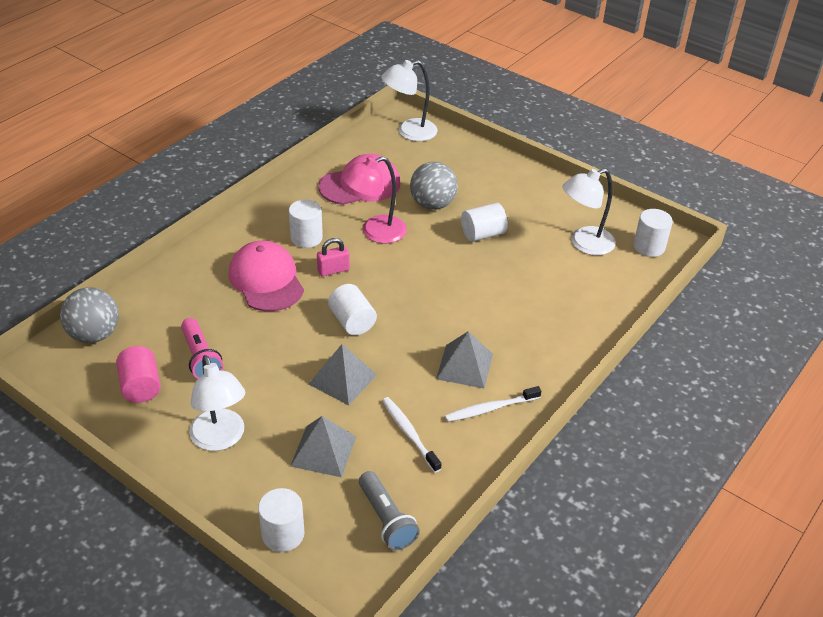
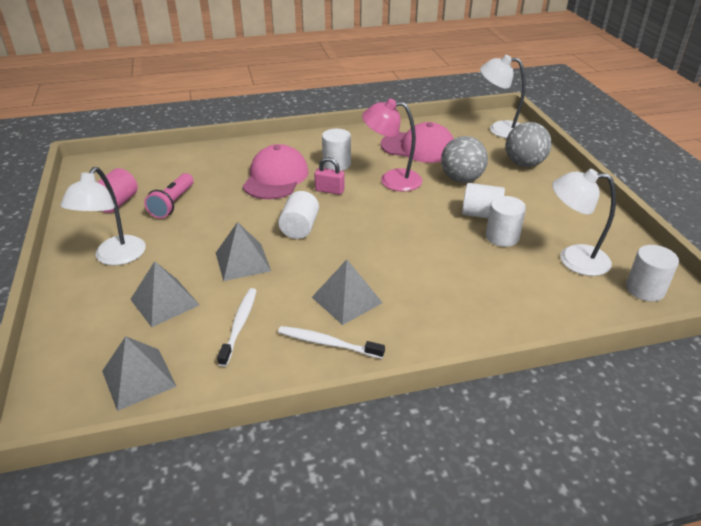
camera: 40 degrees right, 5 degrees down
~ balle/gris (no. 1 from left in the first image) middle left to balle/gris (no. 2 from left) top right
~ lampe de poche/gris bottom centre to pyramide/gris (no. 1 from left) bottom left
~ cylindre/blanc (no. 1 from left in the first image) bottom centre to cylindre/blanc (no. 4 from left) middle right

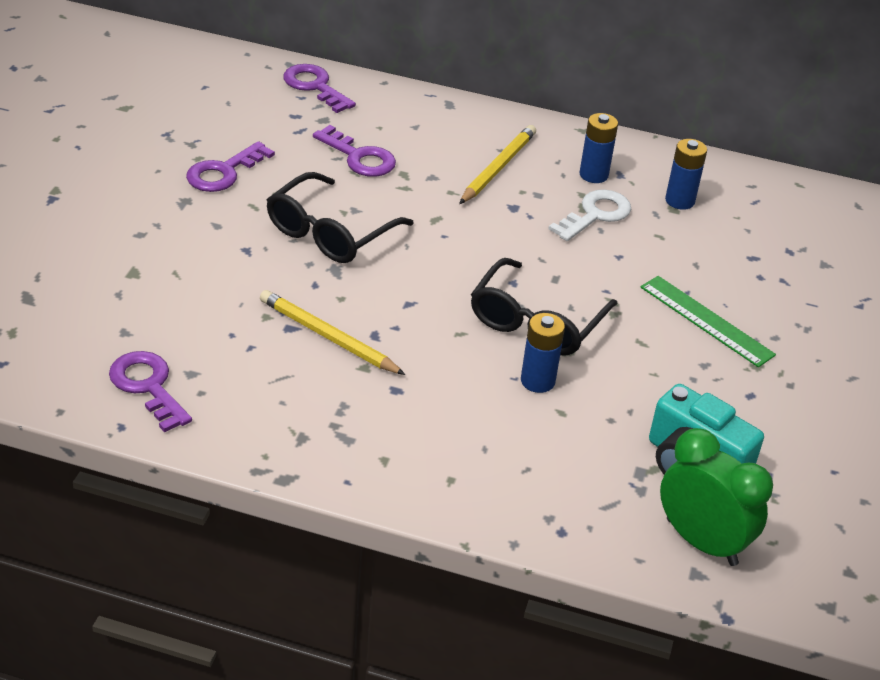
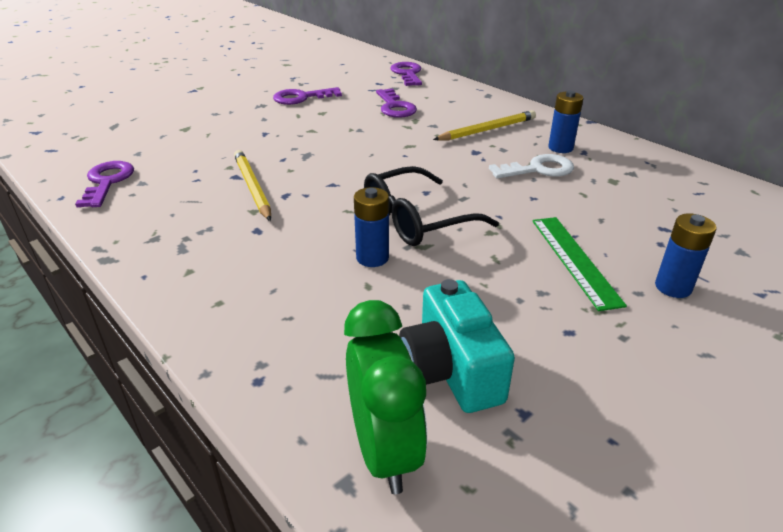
camera: 35 degrees right, 5 degrees down
~ pile/bleu (no. 3 from left) top right to middle right
- lunettes/noir (no. 1 from left) top centre

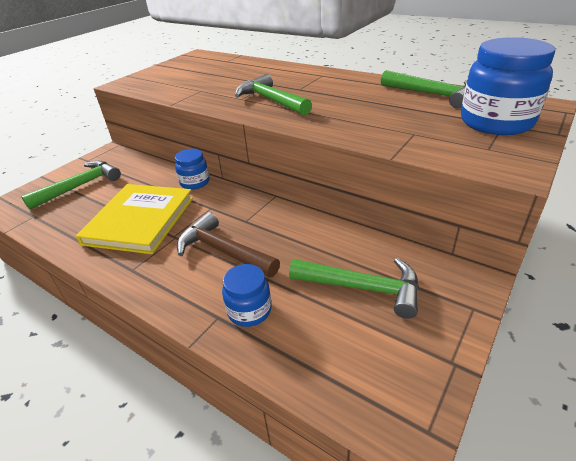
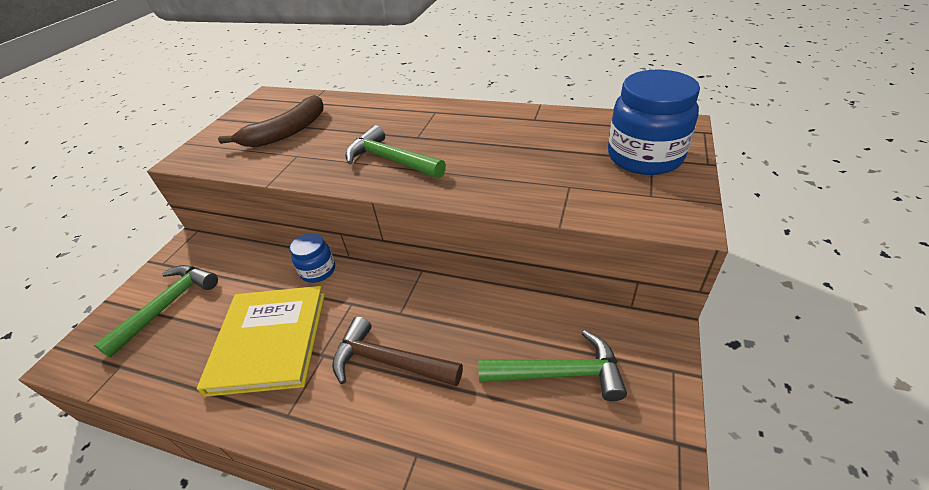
camera: 15 degrees left, 5 degrees up
- marteau/vert (no. 4 from left) top right
- bocal/bleu (no. 2 from left) centre
+ banane/marron top left

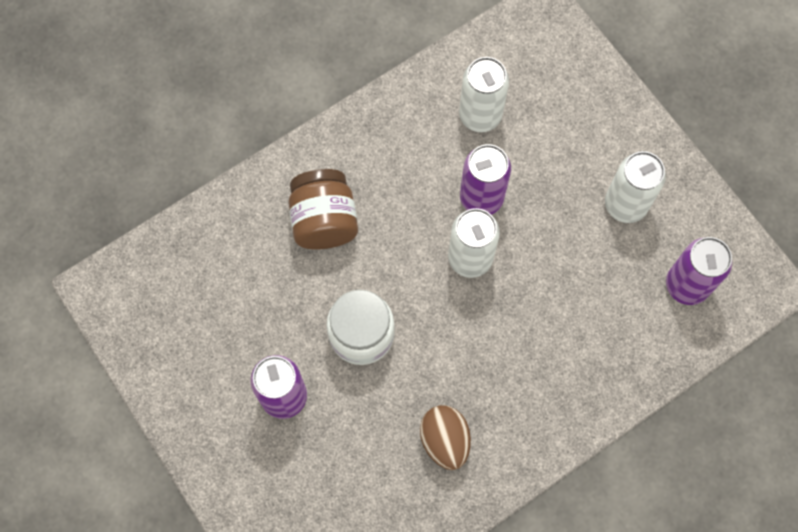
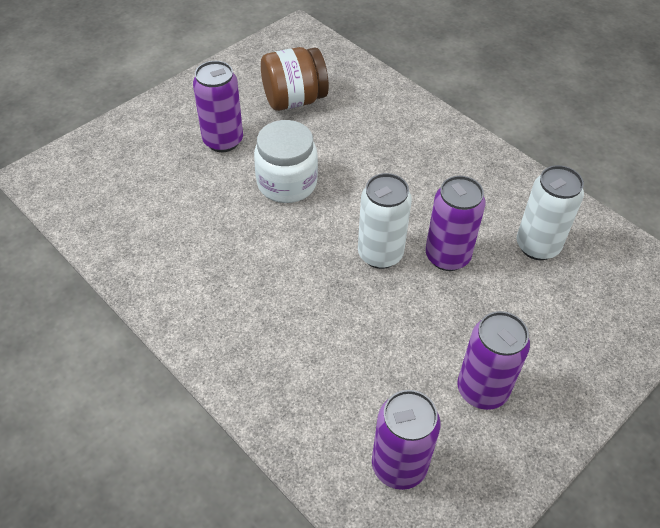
camera: 80 degrees right, 20 degrees down
~ canette/blanc (no. 3 from left) middle right to canette/violet (no. 4 from left) bottom right
~ bocal/marron centre to top centre
- œuf/marron bottom centre

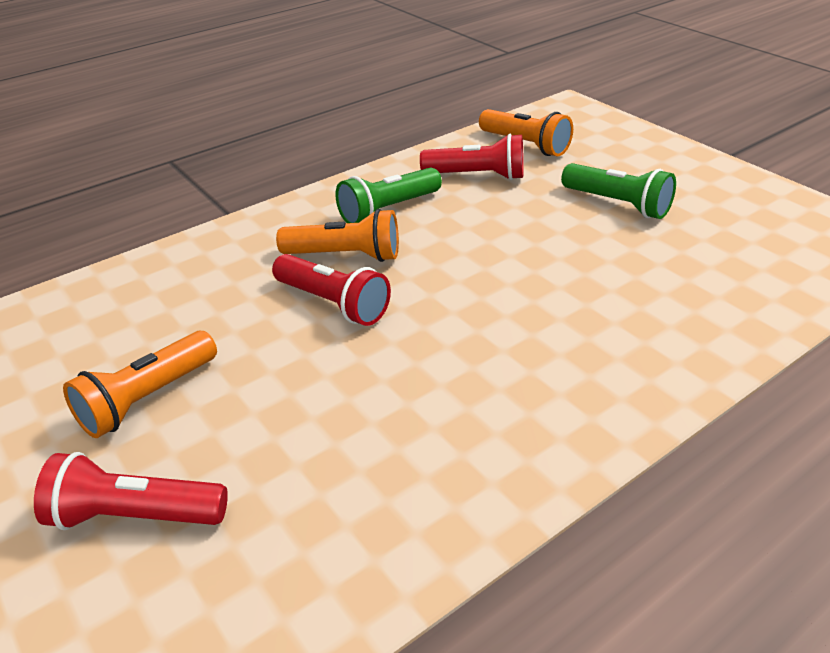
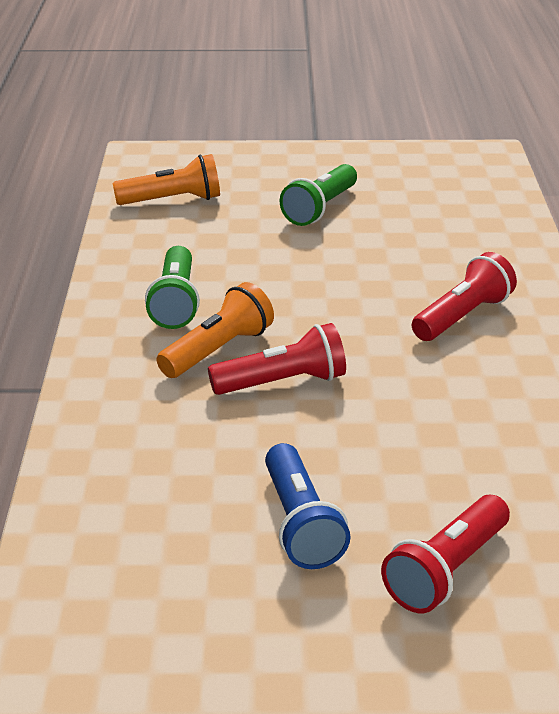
camera: 55 degrees left, 5 degrees down
~ lampe de poche/rouge (no. 3 from left) top centre to middle right
~ lampe de poche/vert (no. 2 from left) top right = top centre 135 degrees clockwise
~ lampe de poche/orange (no. 1 from left) middle left to lampe de poche/bleu bottom centre

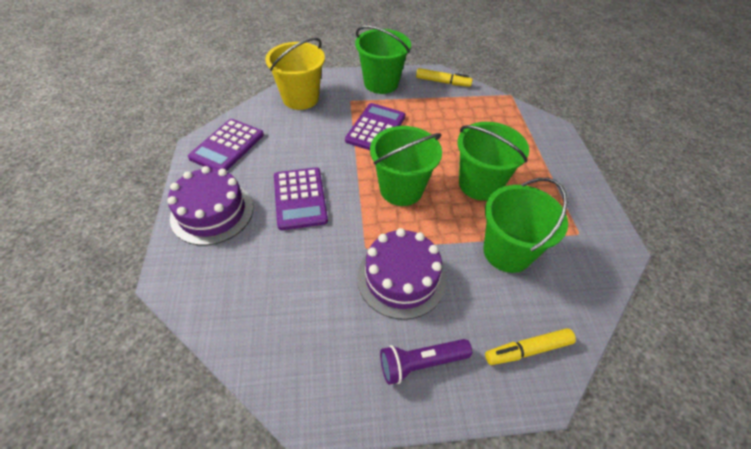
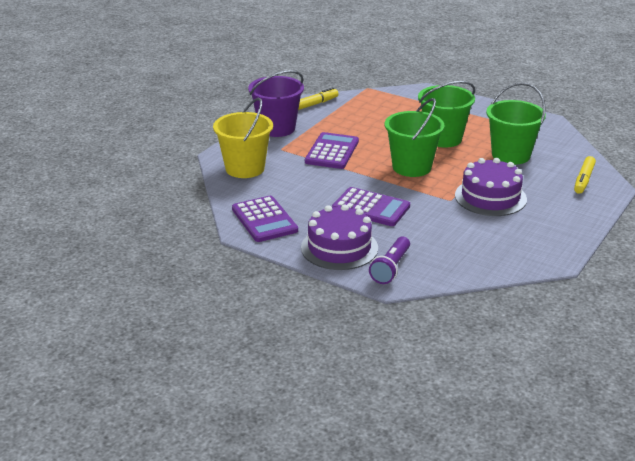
camera: 50 degrees left, 20 degrees down
~ seau/vert (no. 1 from left) top centre to seau/violet top centre
~ calculatrice/violet (no. 3 from left in the first image) top centre = top centre 45 degrees clockwise
~ lampe de poche/violet bottom centre to centre

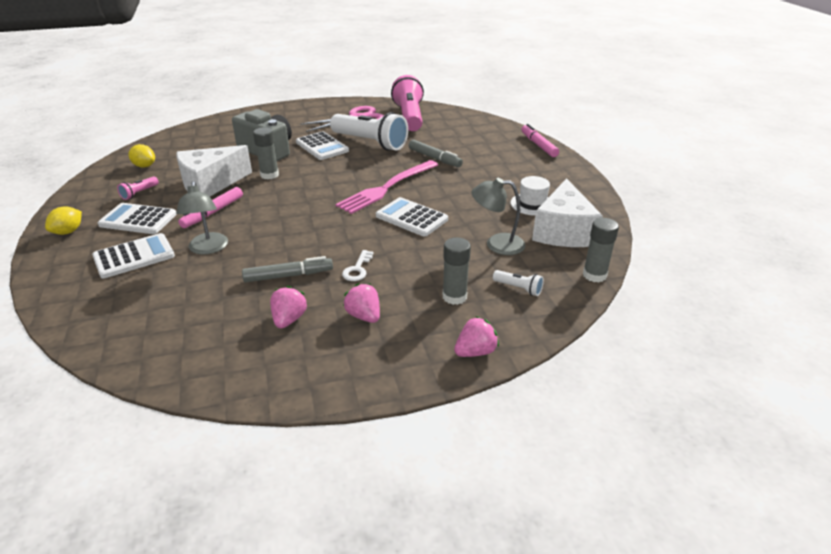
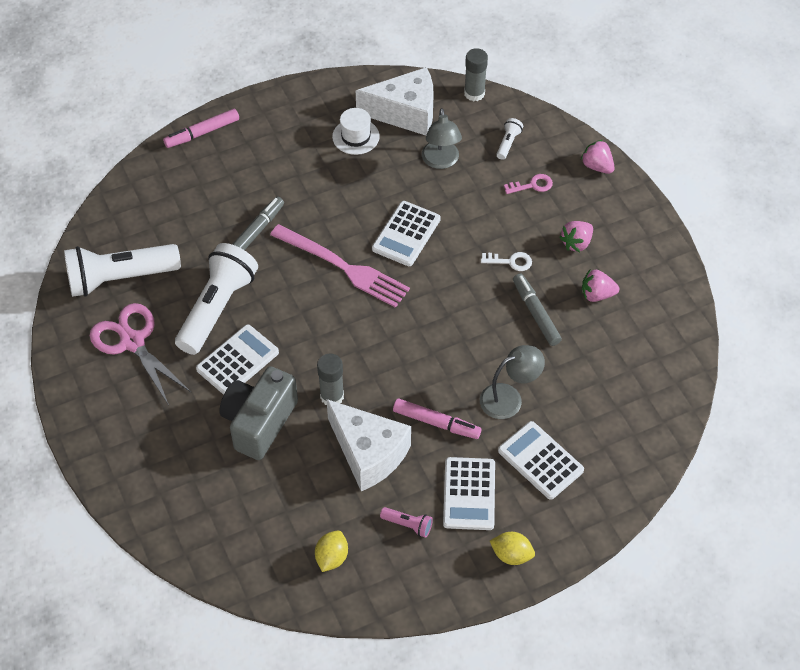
camera: 100 degrees left, 20 degrees up
~ lampe de poche/rose (no. 2 from left) top centre to lampe de poche/blanc (no. 1 from left) middle left
~ bâton de colle/gris (no. 2 from left) centre to clé/rose top centre

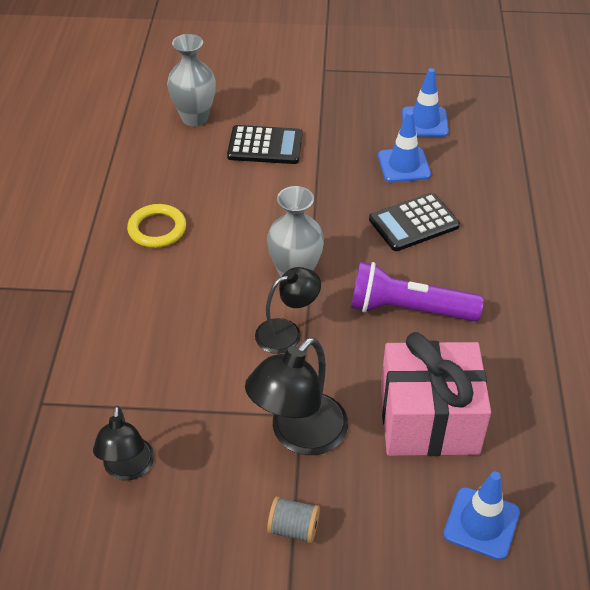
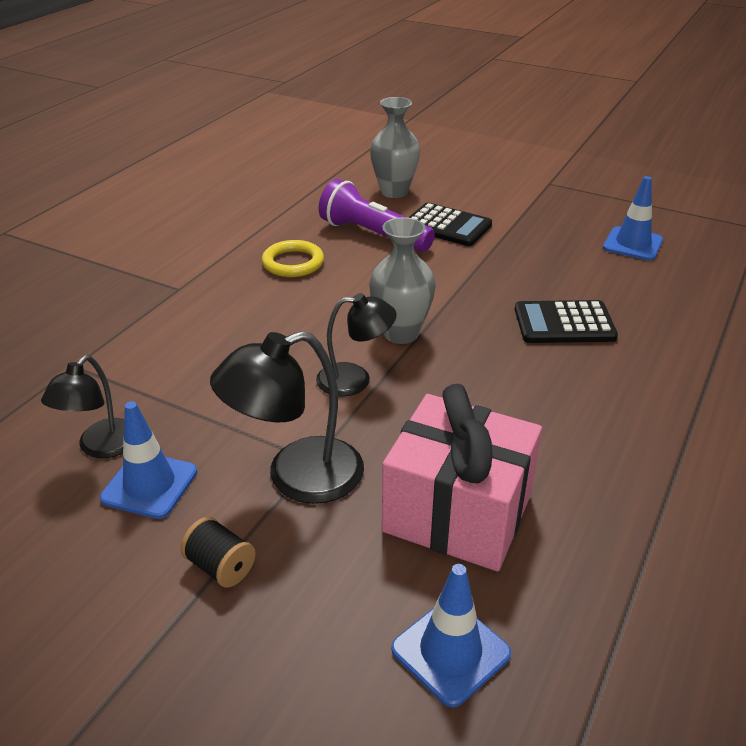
camera: 25 degrees right, 10 degrees down
~ cône de chantier/bleu (no. 1 from left) top right to middle left
~ lampe de poche/violet middle right to top centre
~ bobine/gris bottom centre to bobine/noir bottom left

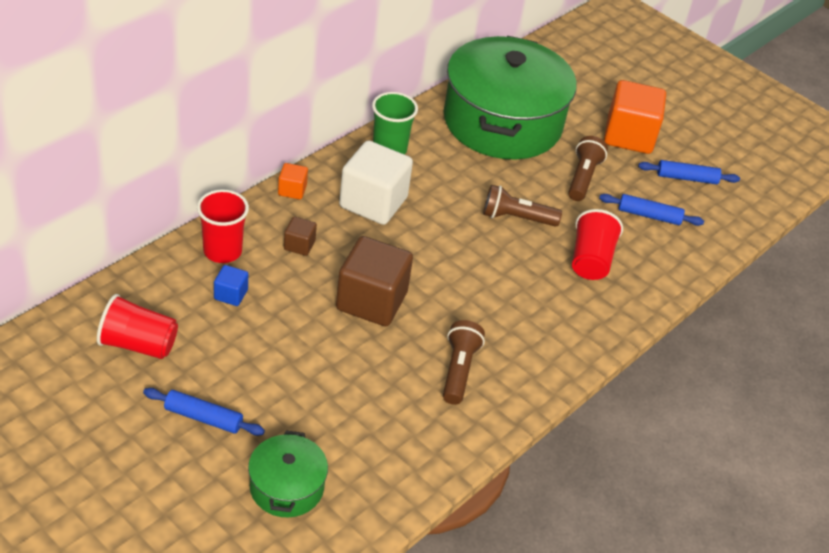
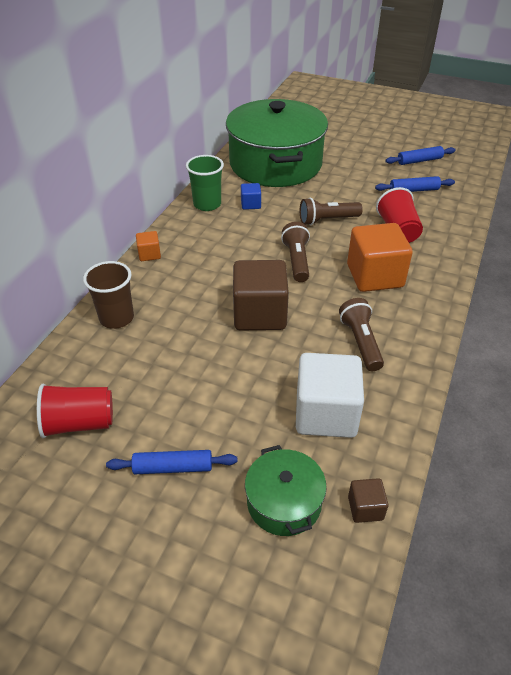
camera: 15 degrees left, 0 degrees up
~ cube/orange (no. 2 from left) top right to middle right
~ lampe de poche/marron (no. 3 from left in the first image) top right to lampe de poche/marron (no. 1 from left) centre
~ cube/blanc top centre to centre
~ gobelet/rouge (no. 2 from left) middle left to gobelet/marron middle left
~ cube/marron (no. 1 from left in the first image) centre to cube/marron (no. 2 from left) bottom right
~ cube/bleu middle left to top centre

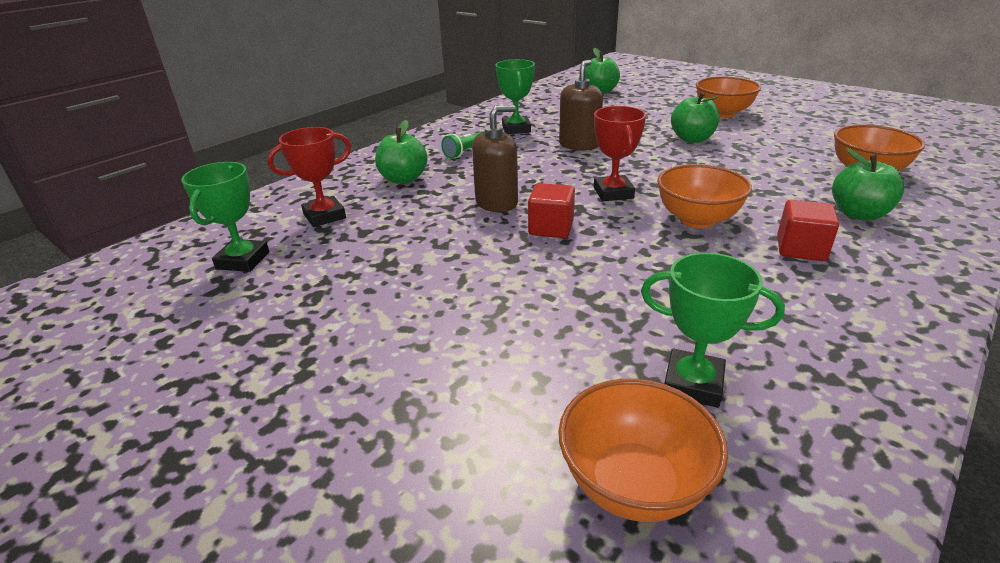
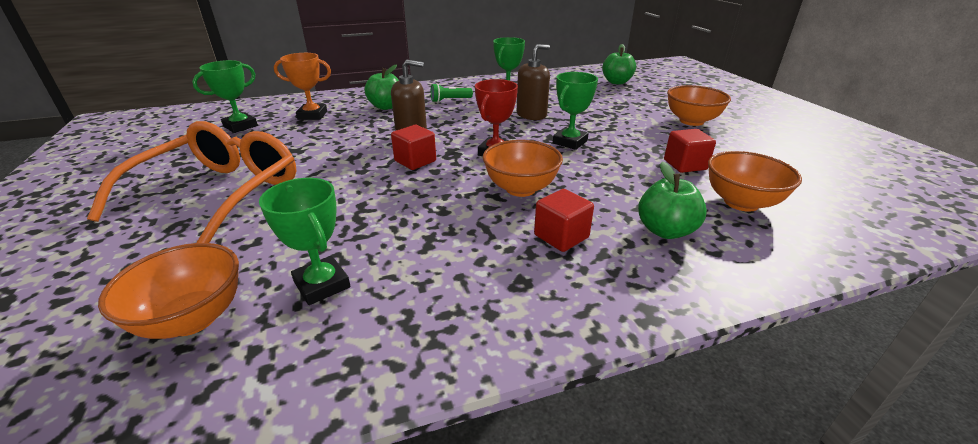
camera: 30 degrees right, 0 degrees up
- pomme/vert (no. 3 from left) top right
~ trophée/rouge (no. 1 from left) top left to trophée/orange top left
+ trophée/vert (no. 4 from left) top centre
+ lunettes/orange middle left
+ cube/rouge (no. 3 from left) middle right

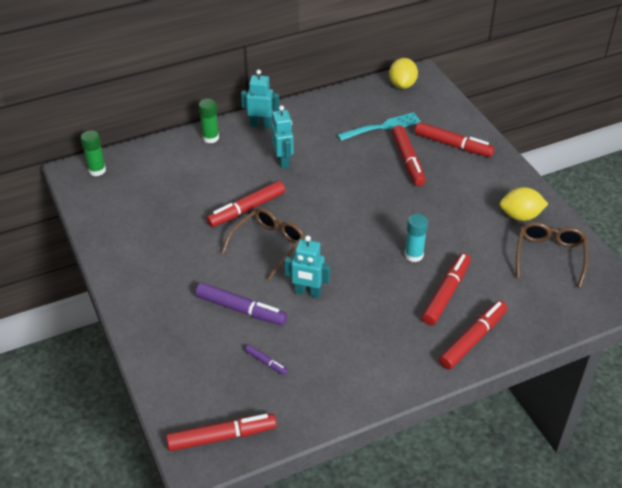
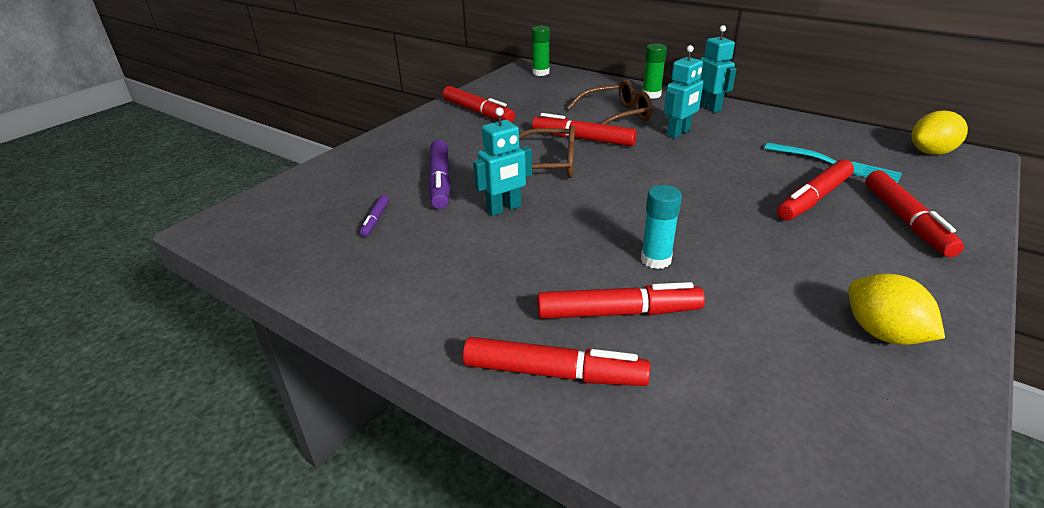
camera: 60 degrees right, 10 degrees down
~ lunettes/marron (no. 2 from left) middle right to top centre
~ robot/turquoise (no. 3 from left in the first image) centre = top centre 105 degrees counterclockwise
~ feutre/rouge (no. 1 from left) bottom centre to top centre

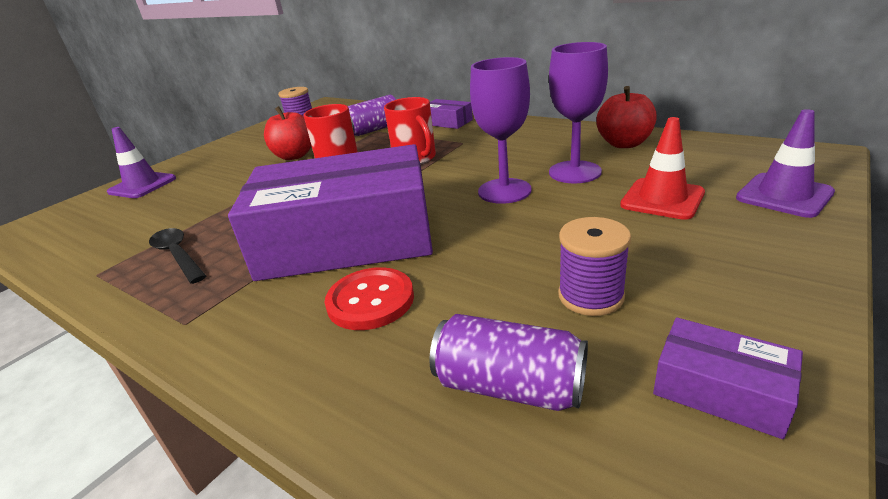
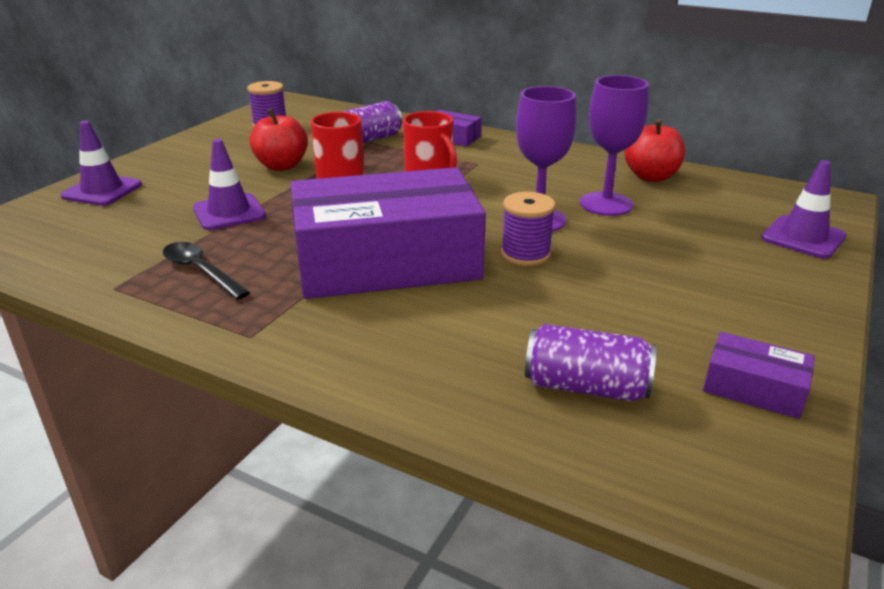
camera: 10 degrees left, 0 degrees up
- cône de chantier/rouge middle right
~ bobine/violet (no. 2 from left) middle right to centre
- bouton/rouge centre
+ cône de chantier/violet (no. 2 from left) top left

